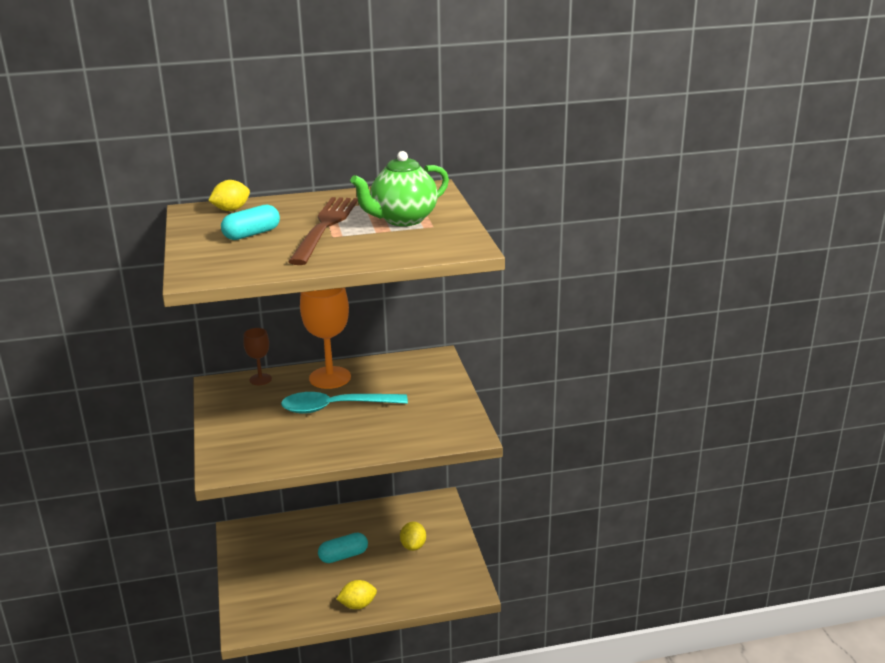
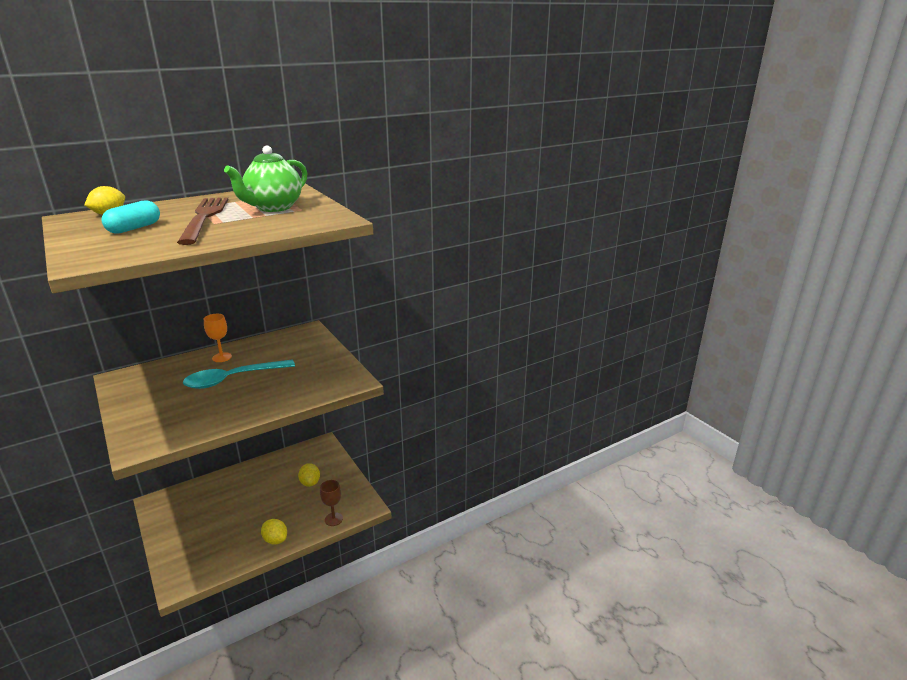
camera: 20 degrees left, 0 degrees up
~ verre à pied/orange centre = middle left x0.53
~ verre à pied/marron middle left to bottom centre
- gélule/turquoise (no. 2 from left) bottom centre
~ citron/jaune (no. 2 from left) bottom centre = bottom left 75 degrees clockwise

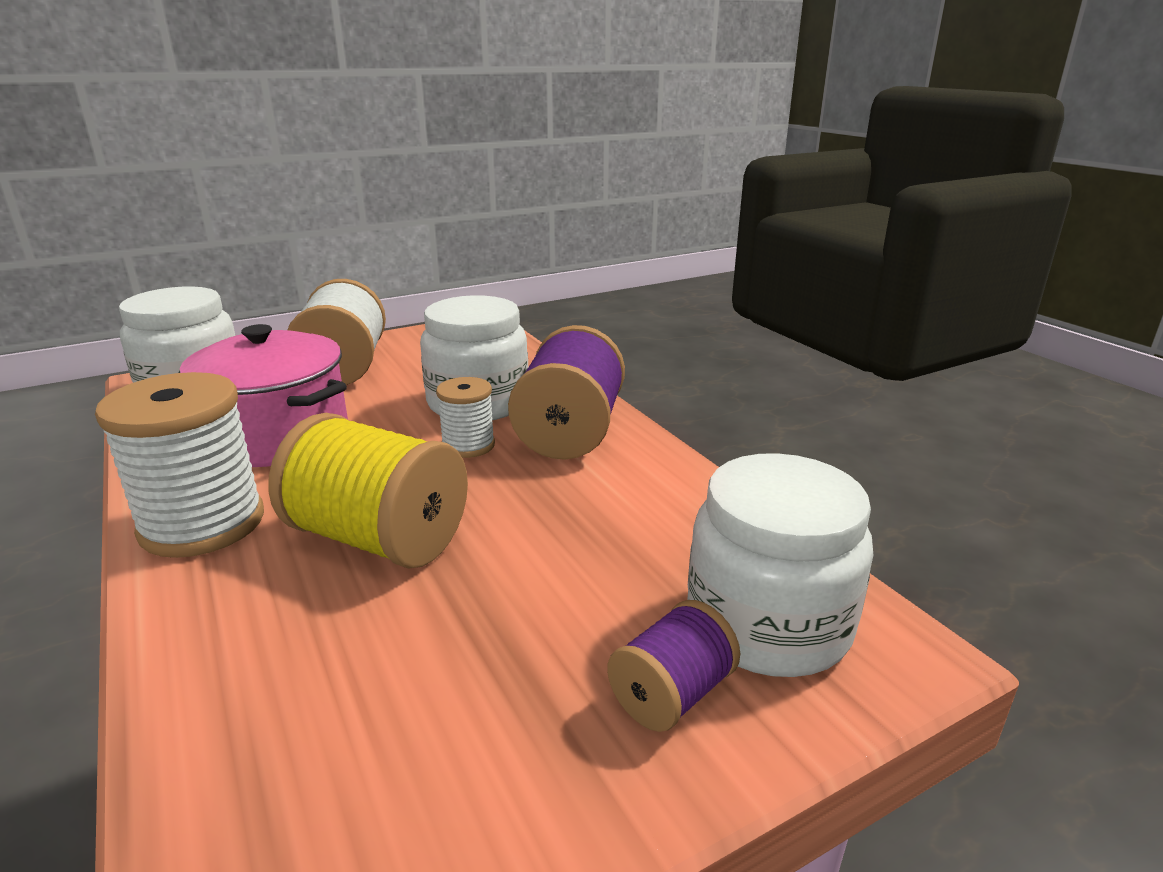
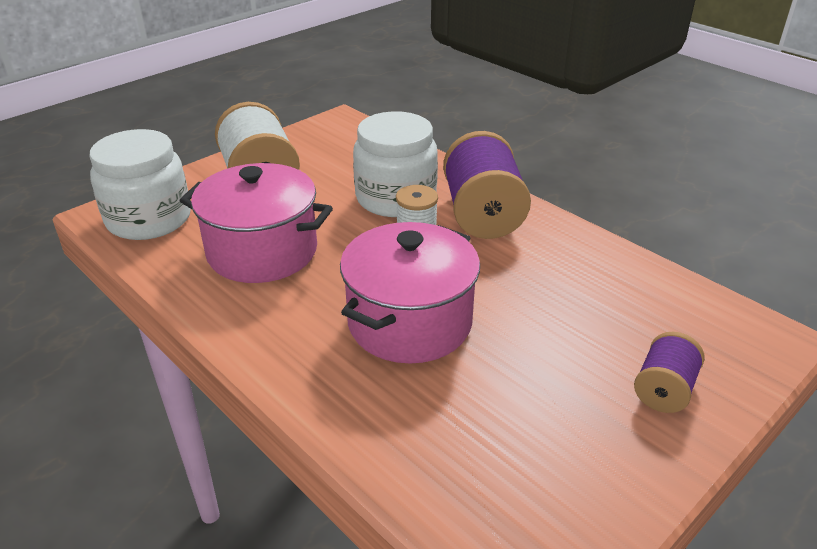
camera: 15 degrees left, 10 degrees up
- bobine/blanc (no. 1 from left) middle left
~ bobine/jaune middle left to marmite/rose (no. 2 from left) centre
- bocal/blanc (no. 3 from left) middle right

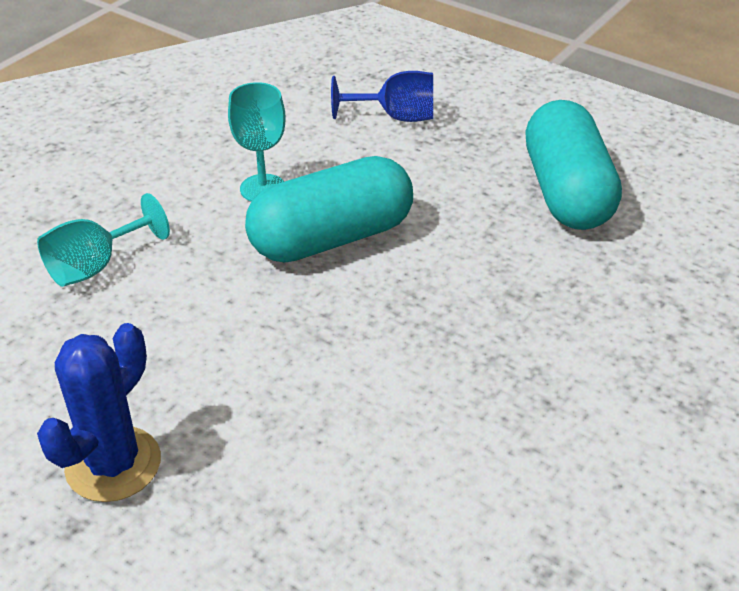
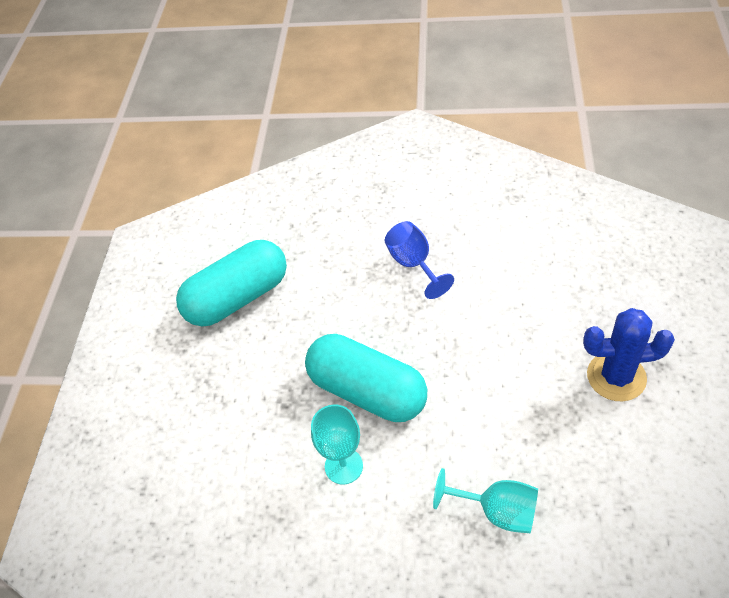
camera: 115 degrees left, 10 degrees up
~ verre à pied/bleu top centre to centre

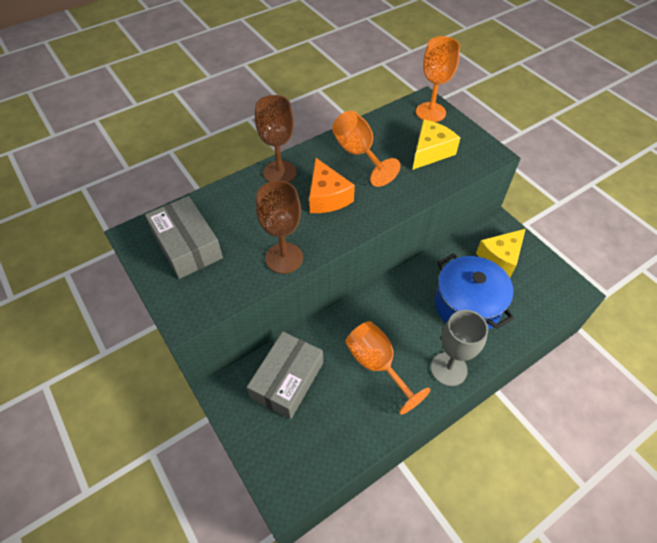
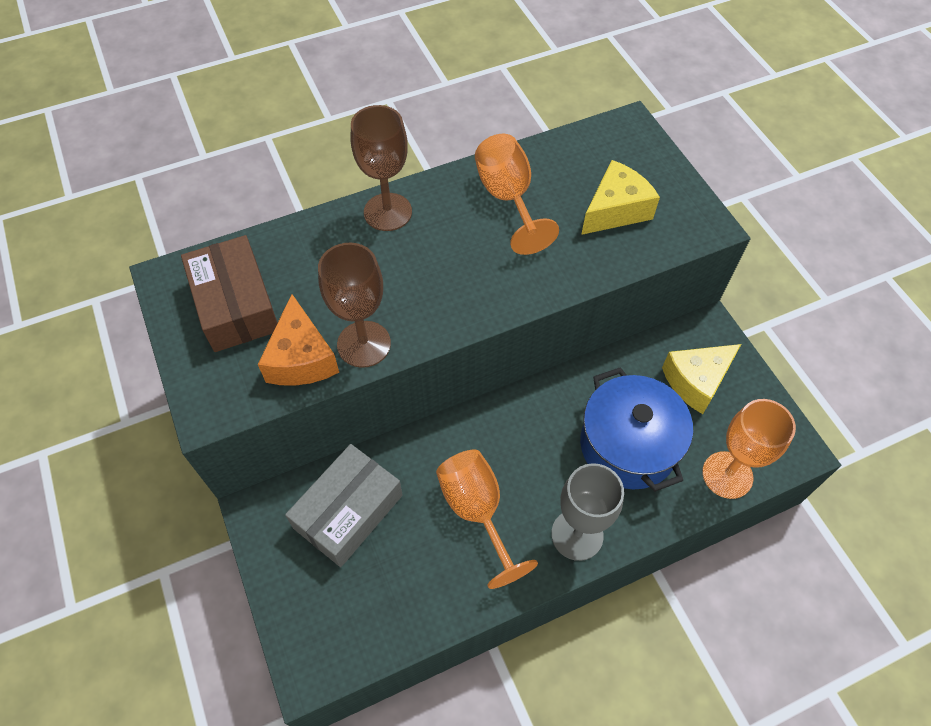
camera: 10 degrees right, 5 degrees up
~ verre à pied/orange (no. 3 from left) top right to middle right
~ fromage/orange centre to middle left
~ boîte/gris (no. 1 from left) middle left to boîte/marron middle left

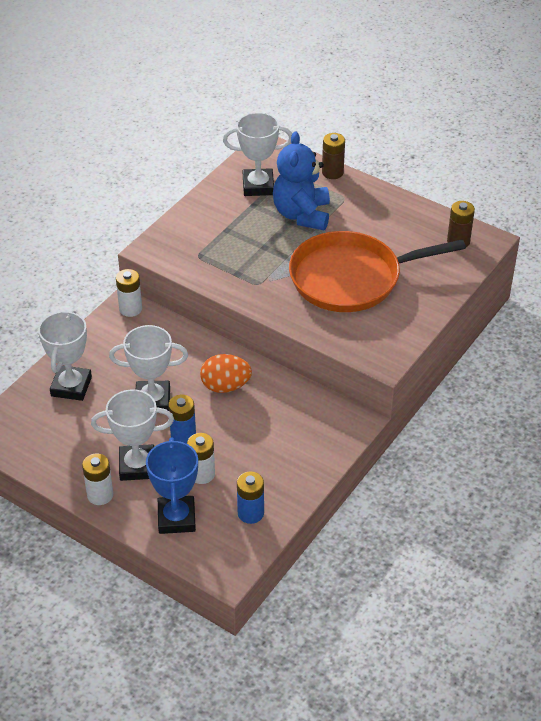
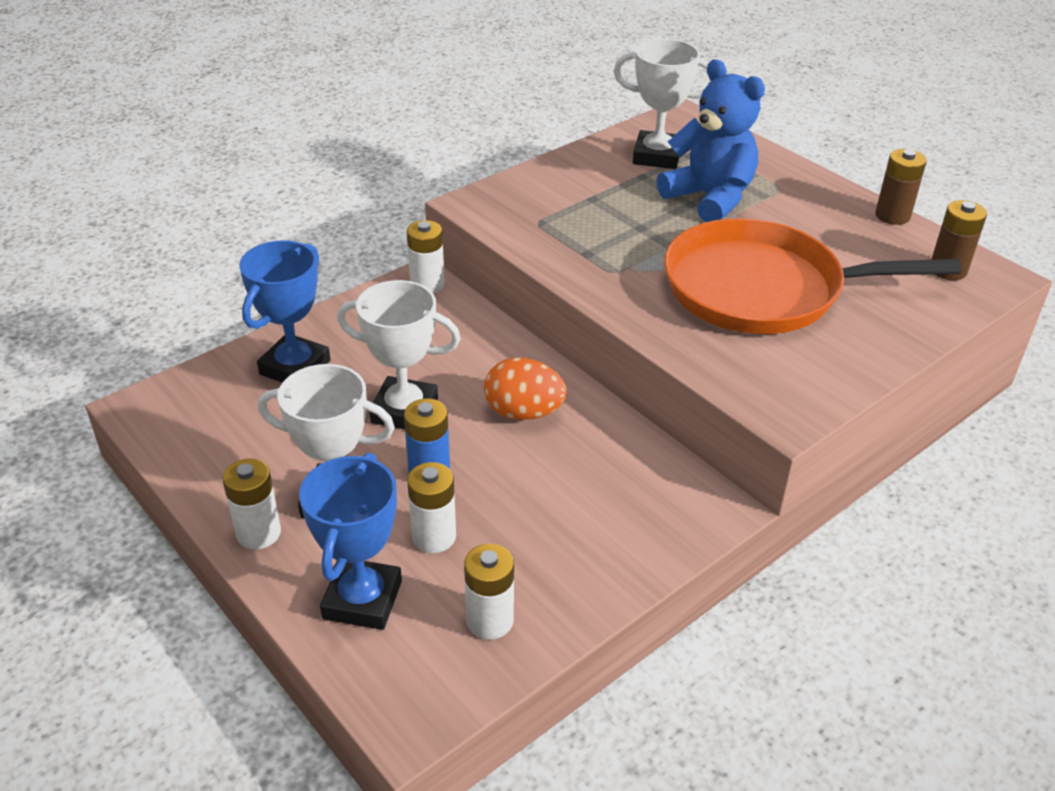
camera: 15 degrees right, 5 degrees down
~ ours en peluche/bleu top centre = top right 120 degrees clockwise
~ pile/marron (no. 1 from left) top centre to top right
~ trophée/blanc (no. 1 from left) middle left to trophée/bleu (no. 1 from left) middle left
~ pile/bleu (no. 2 from left) bottom centre to pile/blanc (no. 4 from left) bottom centre

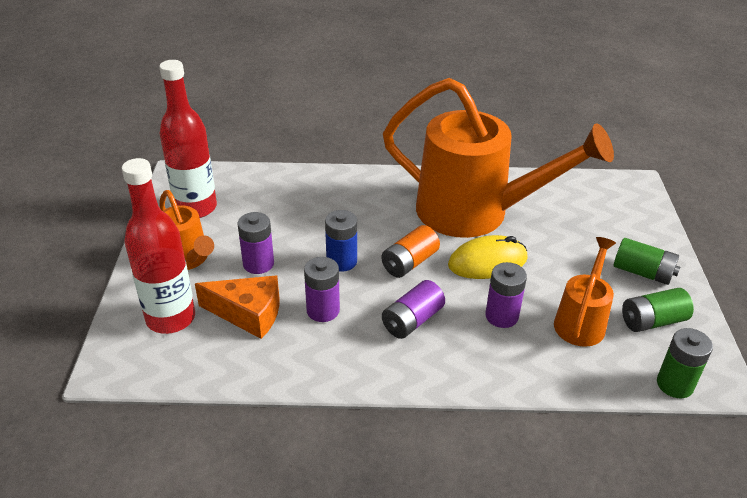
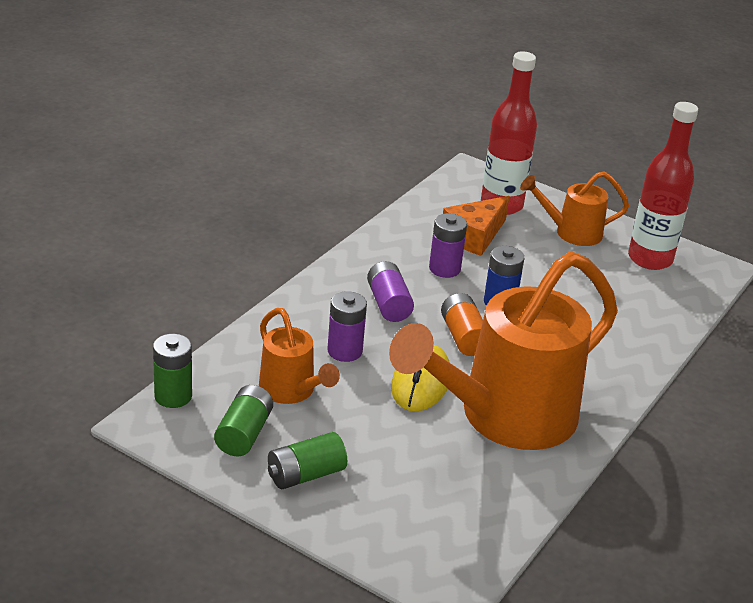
camera: 120 degrees right, 5 degrees down
- pile/violet (no. 1 from left) centre

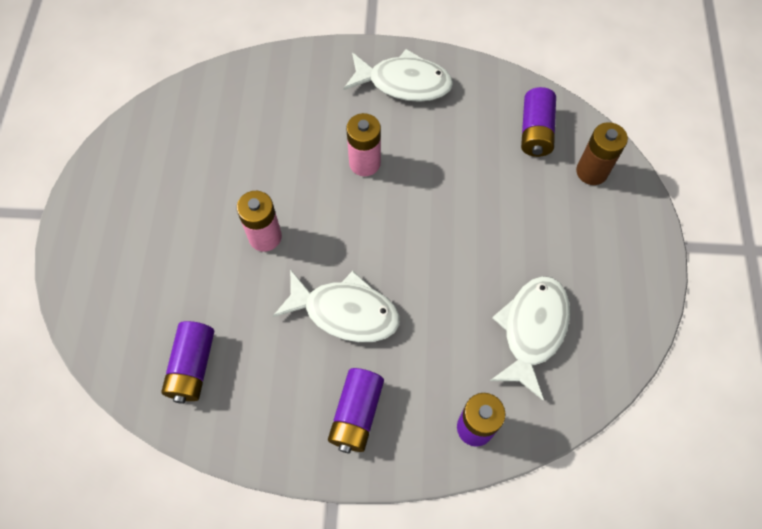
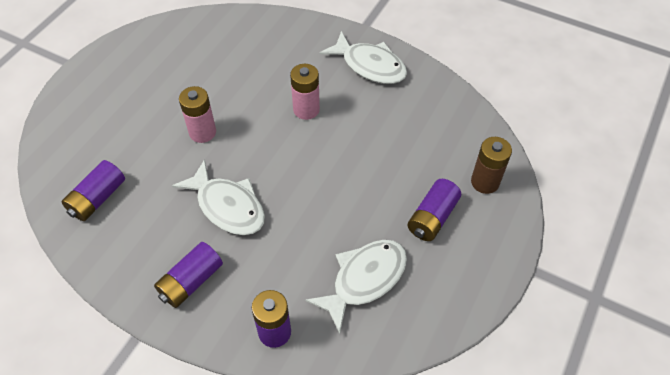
camera: 25 degrees right, 10 degrees down
~ pile/violet (no. 4 from left) top right to centre

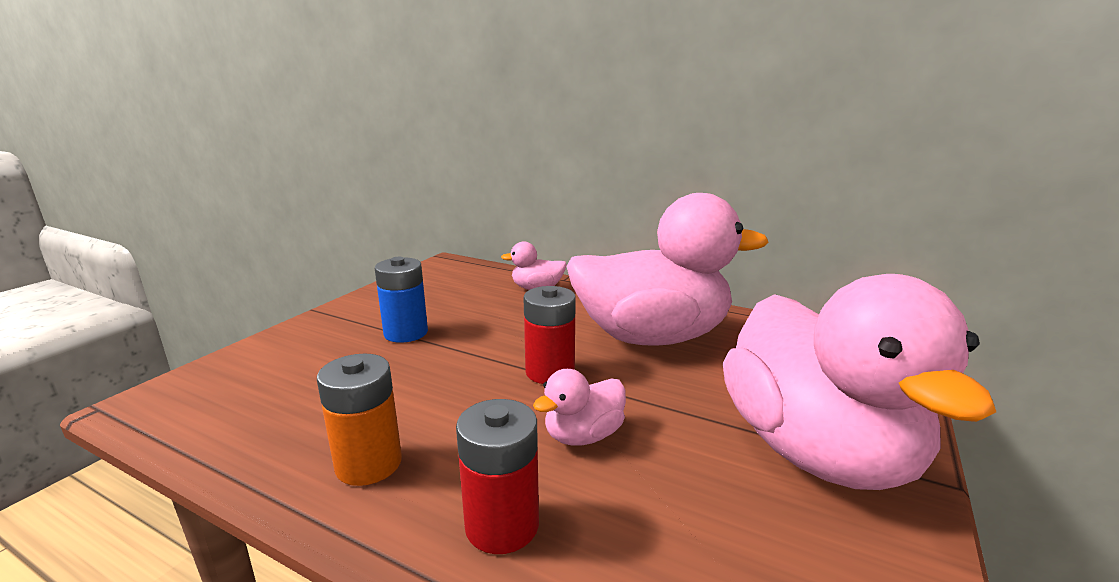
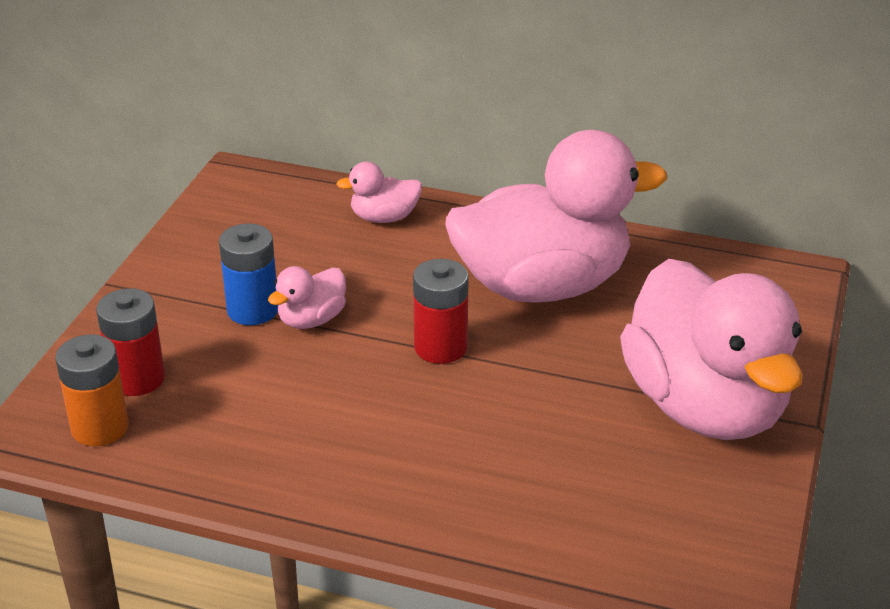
camera: 10 degrees left, 15 degrees up
~ pile/orange bottom left to middle left
~ canard/rose (no. 2 from left in the first image) bottom centre to canard/rose (no. 1 from left) centre
~ pile/rouge (no. 1 from left) bottom centre to middle left

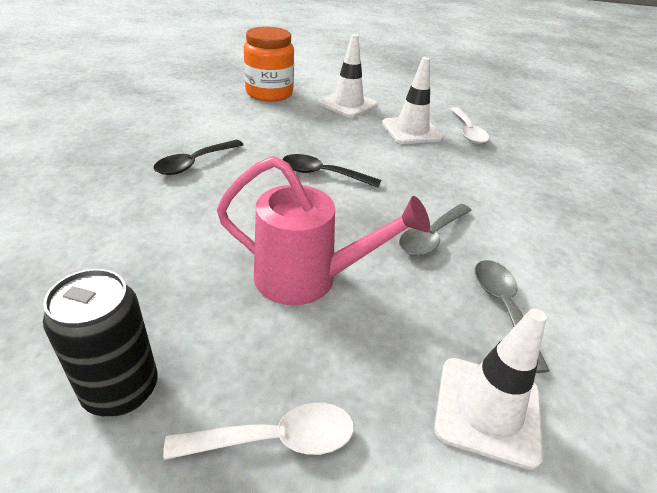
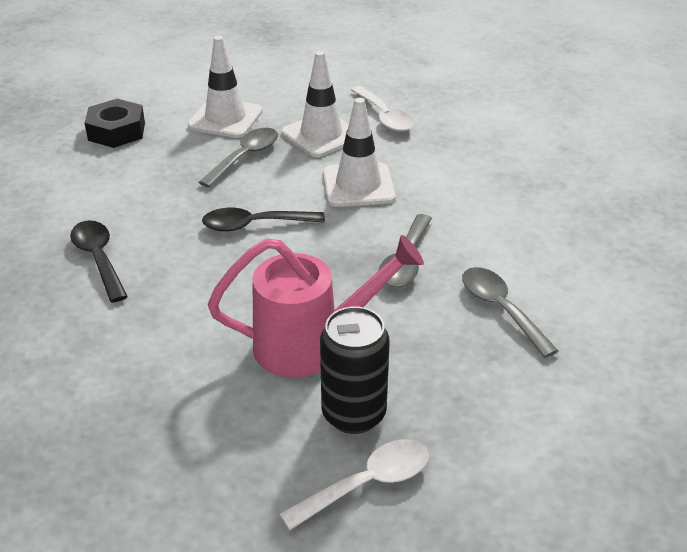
camera: 20 degrees left, 0 degrees up
~ bocal/orange top centre to écrou/noir top left
~ cuillère/noir (no. 1 from left) top left = middle left 135 degrees clockwise
~ canette/noir bottom left to bottom centre
~ cône de chantier/blanc (no. 3 from left) bottom right to top centre
+ cuillère/gris (no. 1 from left) top centre

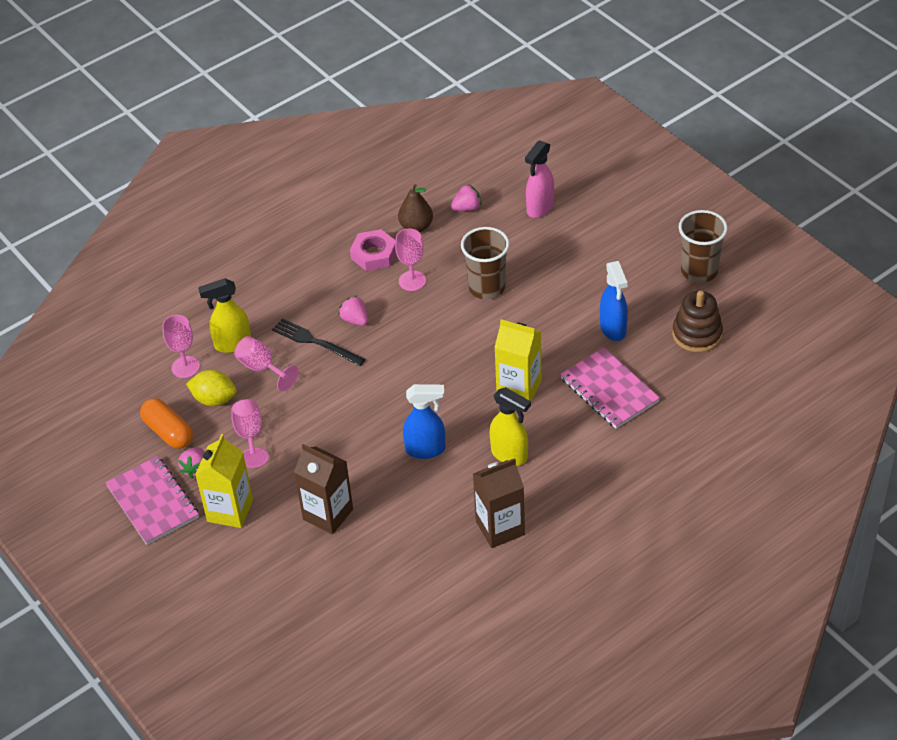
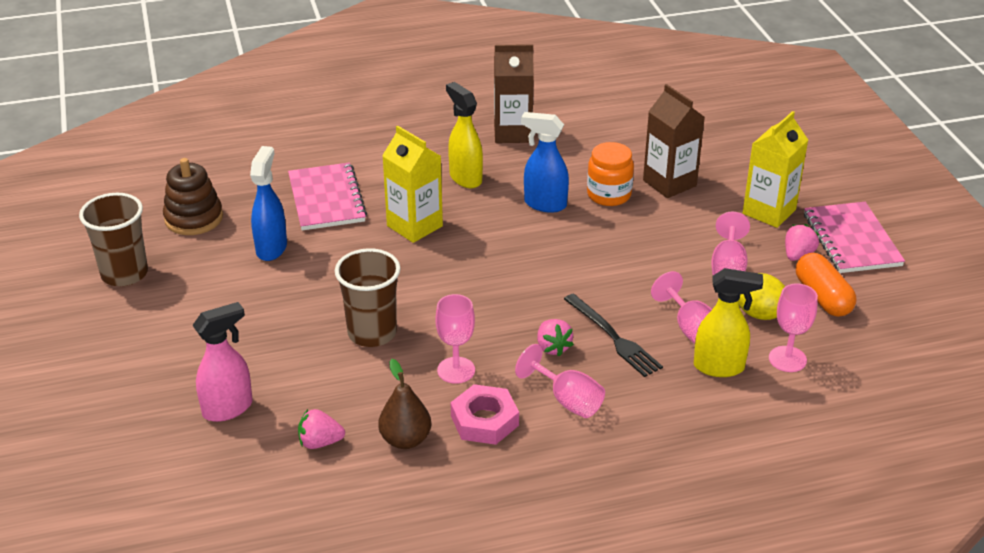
camera: 160 degrees left, 10 degrees down
+ bocal/orange top centre
+ verre à pied/rose (no. 2 from left) bottom centre

